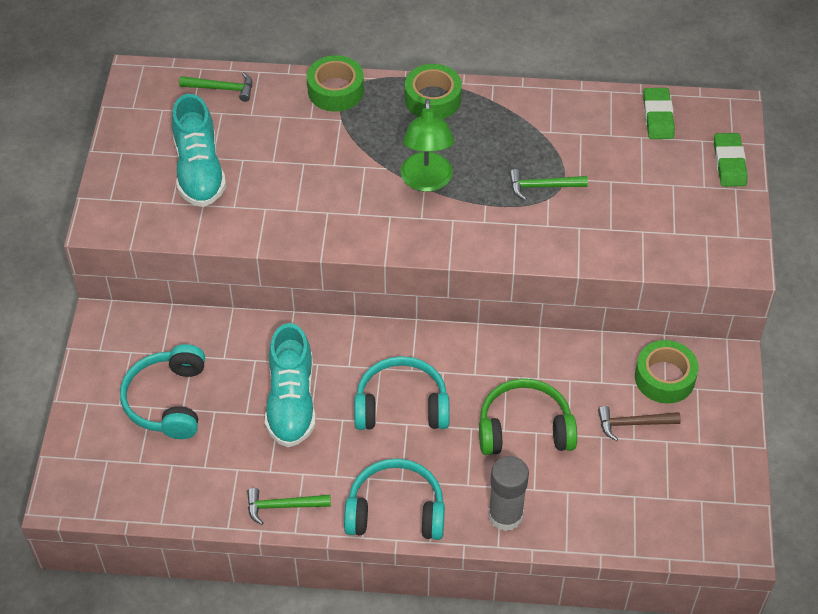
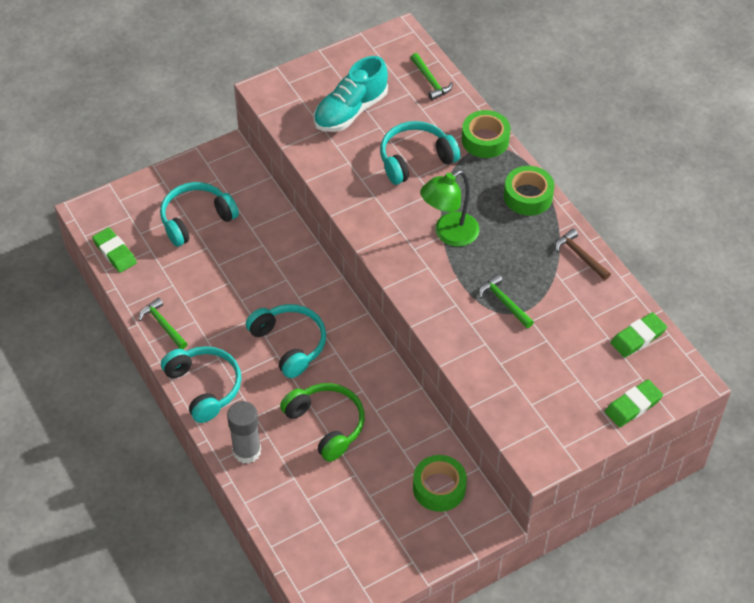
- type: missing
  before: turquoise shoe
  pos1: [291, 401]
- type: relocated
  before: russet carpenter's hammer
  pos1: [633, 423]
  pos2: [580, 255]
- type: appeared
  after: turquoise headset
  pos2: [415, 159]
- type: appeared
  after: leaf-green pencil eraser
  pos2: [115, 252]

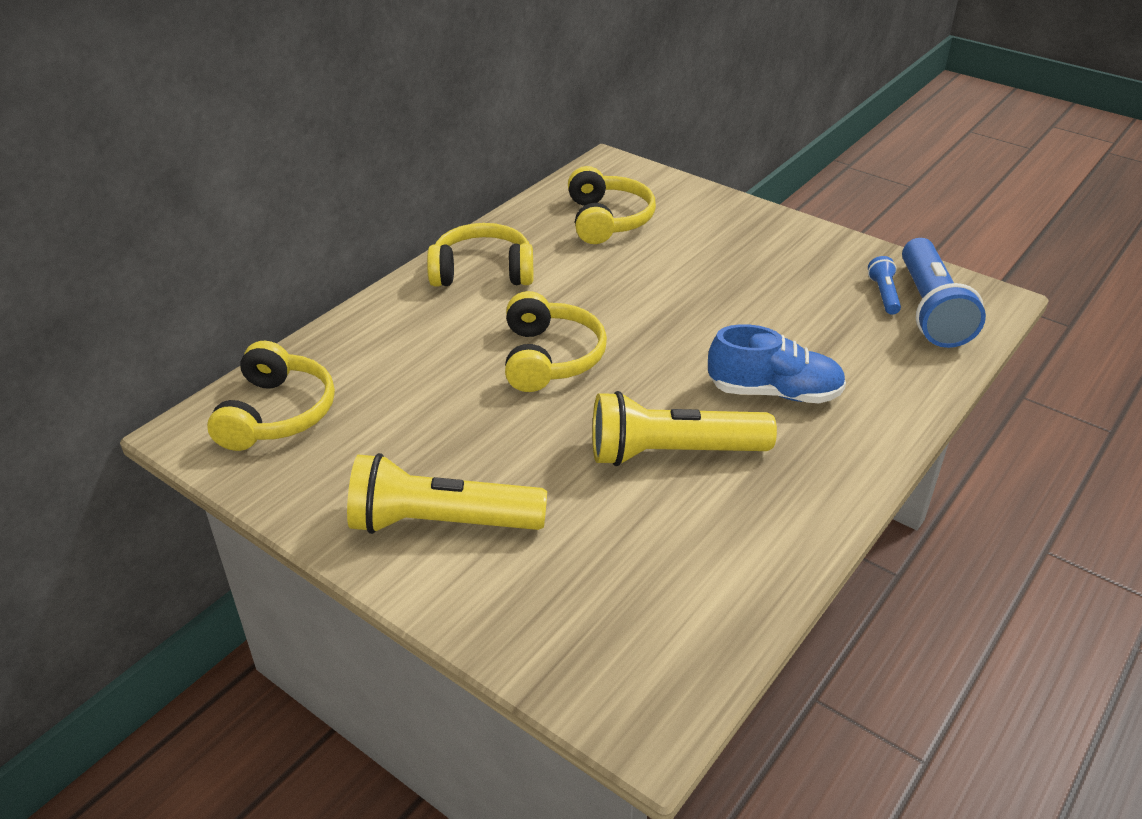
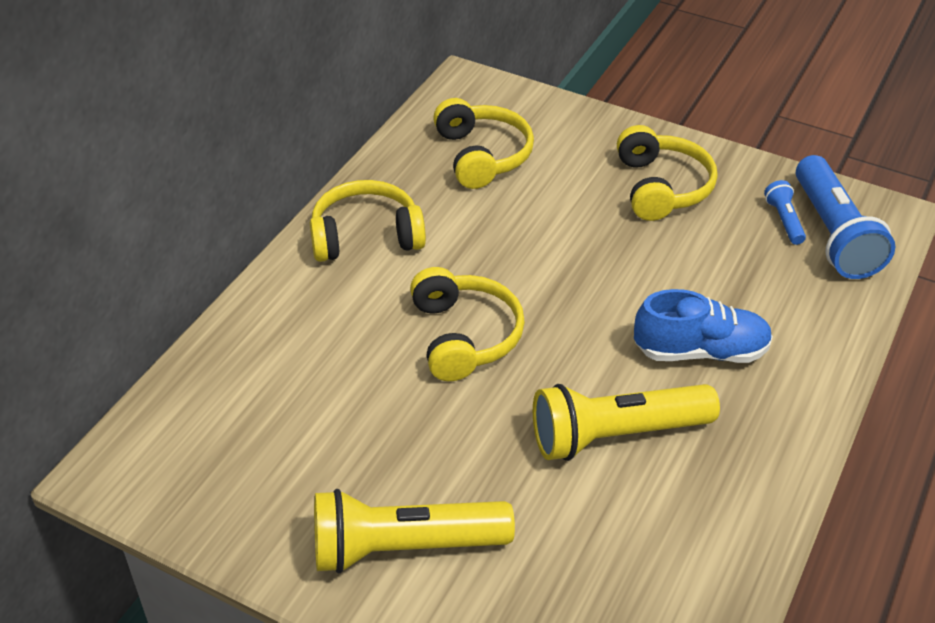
- type: relocated
  before: golden headset
  pos1: [276, 413]
  pos2: [661, 187]

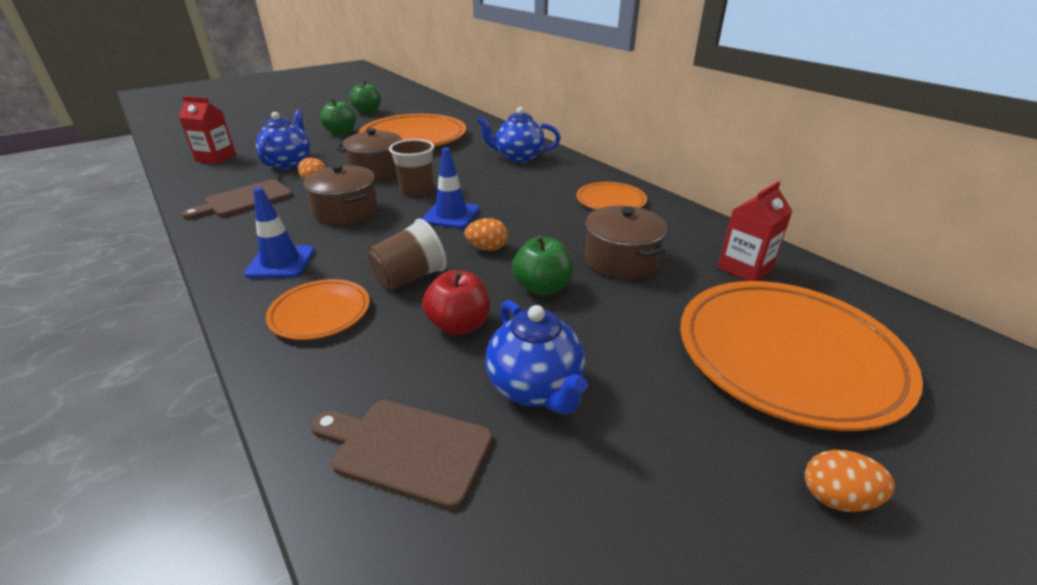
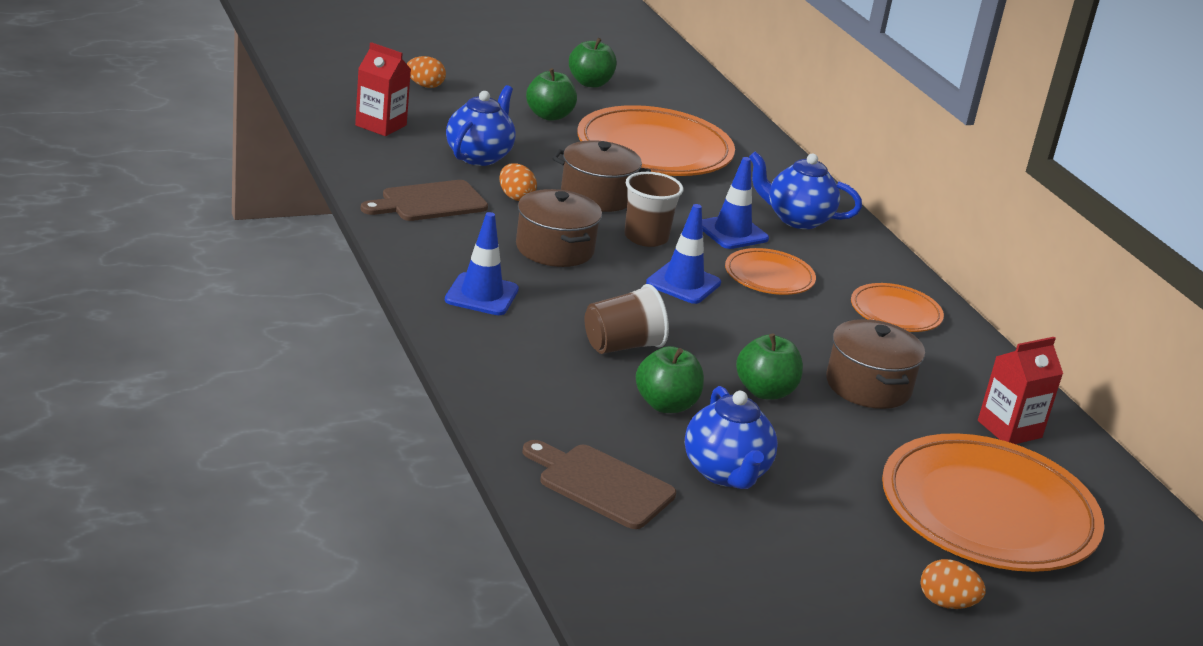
- type: relocated
  before: orange egg shape
  pos1: [487, 248]
  pos2: [425, 86]
- type: colour
  before: scarlet apple
  after: leaf-green apple
  pos1: [459, 325]
  pos2: [666, 405]
- type: relocated
  before: orange dinner plate
  pos1: [320, 313]
  pos2: [769, 277]
- type: appeared
  after: blue safety cone
  pos2: [732, 232]

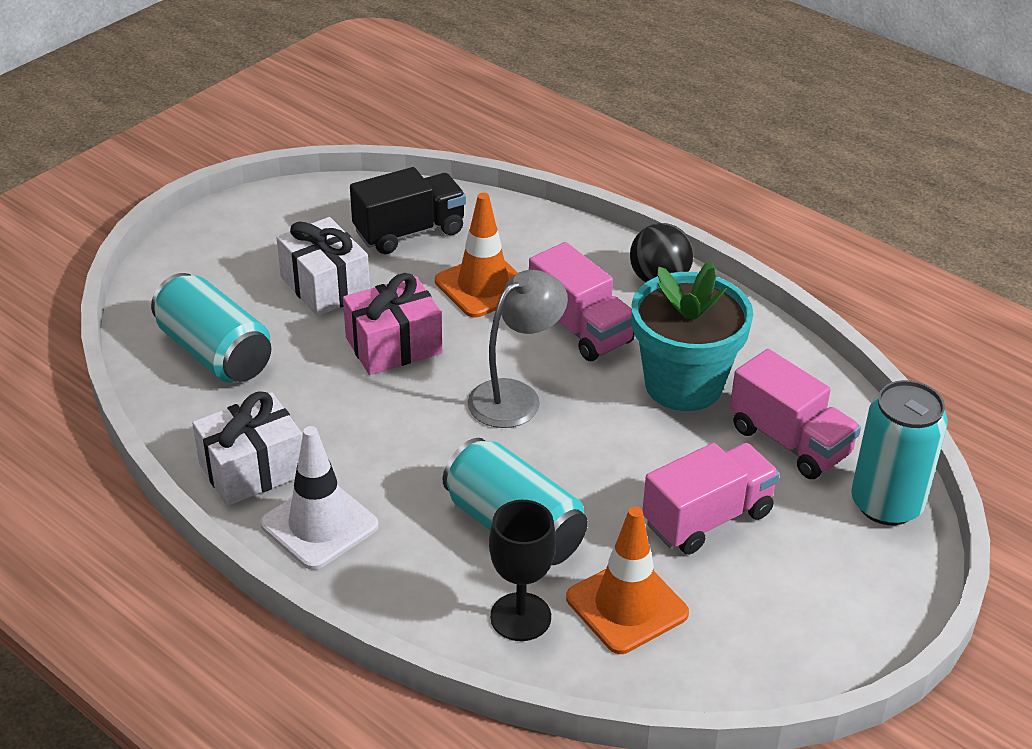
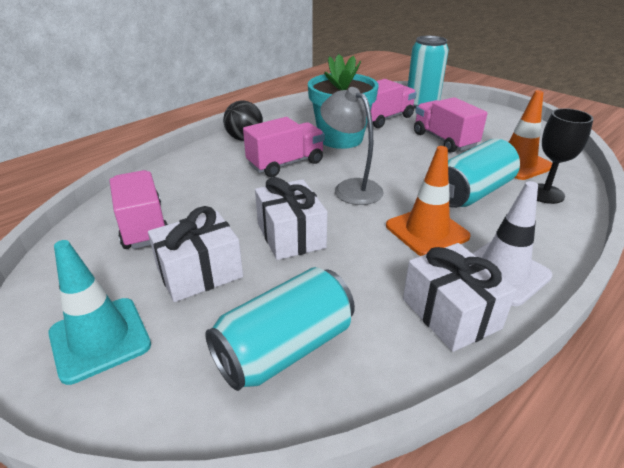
- type: colour
  before: black toy truck
  after: rosy toy truck
  pos1: [409, 232]
  pos2: [143, 226]
- type: relocated
  before: orange safety cone
  pos1: [483, 286]
  pos2: [427, 231]
- type: colour
  before: rosy present
  after: white present
  pos1: [393, 345]
  pos2: [291, 236]
- type: appeared
  after: turquoise safety cone
  pos2: [100, 339]

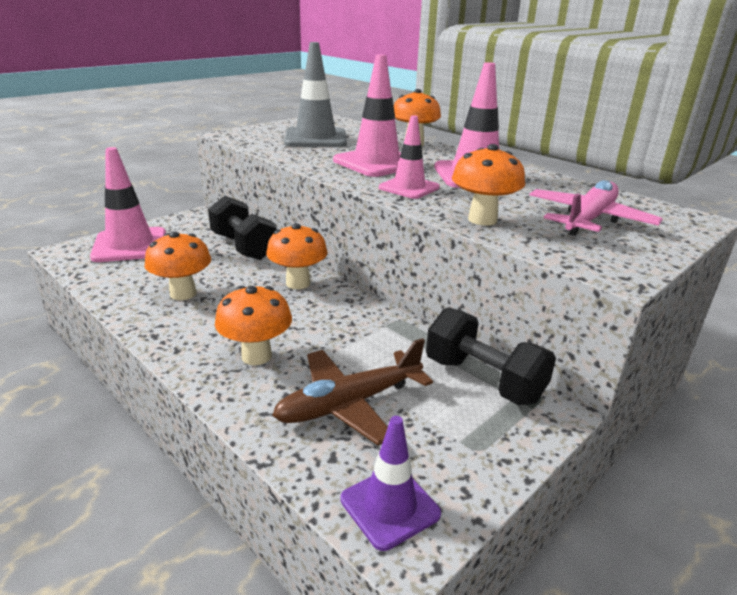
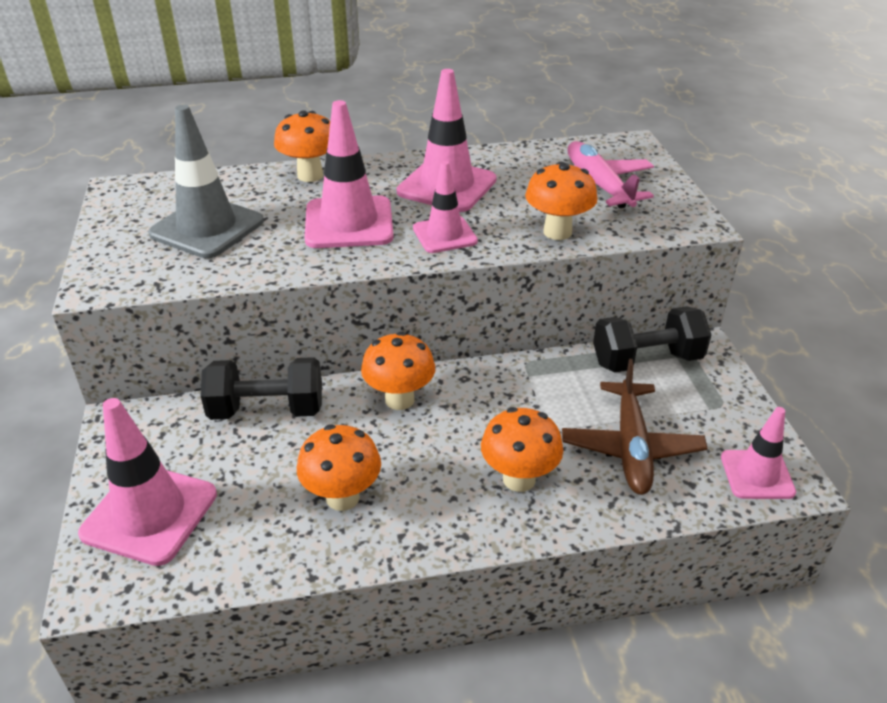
- type: colour
  before: violet safety cone
  after: rosy safety cone
  pos1: [390, 506]
  pos2: [757, 475]

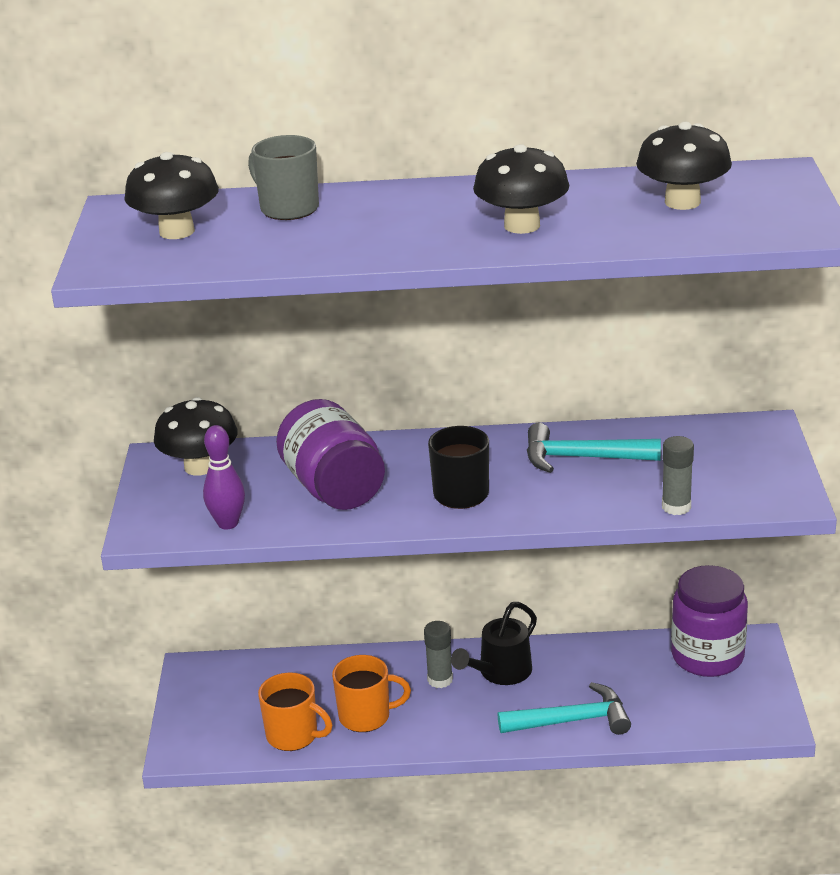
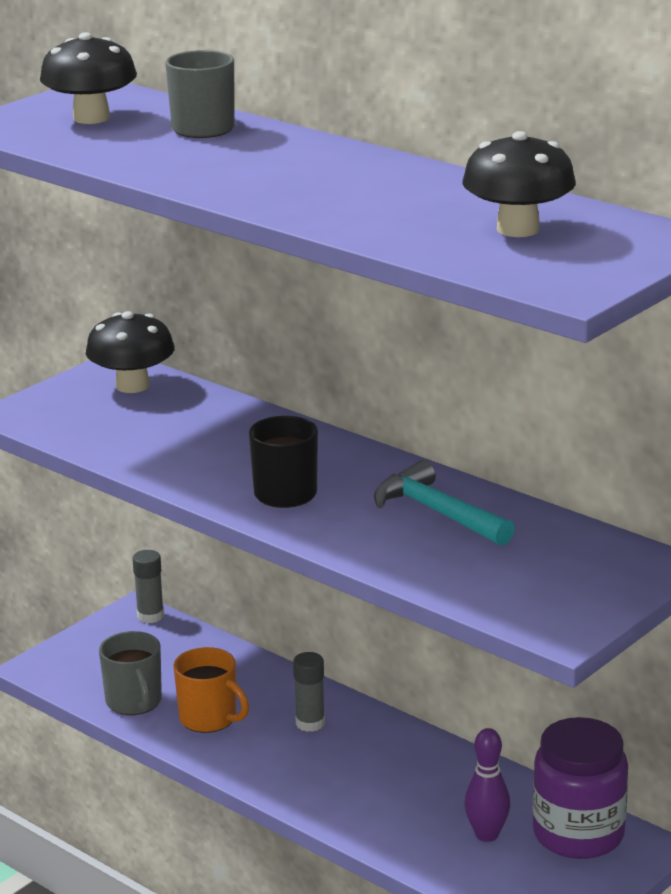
- type: missing
  before: black fungus
  pos1: [522, 226]
- type: missing
  before: violet jam jar
  pos1: [334, 488]
- type: relocated
  before: violet tenpin
  pos1: [228, 523]
  pos2: [486, 835]
- type: relocated
  before: gray glue stick
  pos1: [676, 507]
  pos2: [150, 616]
- type: missing
  before: black watering pot
  pos1: [499, 673]
- type: colour
  before: orange mug
  after: gray mug
  pos1: [293, 735]
  pos2: [134, 702]
- type: missing
  before: turquoise carpenter's hammer
  pos1: [572, 720]

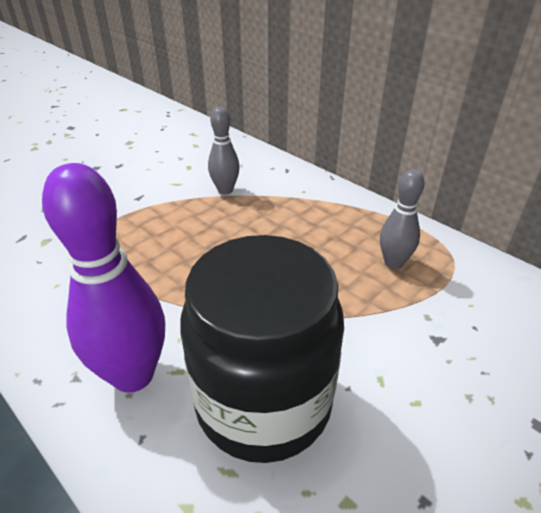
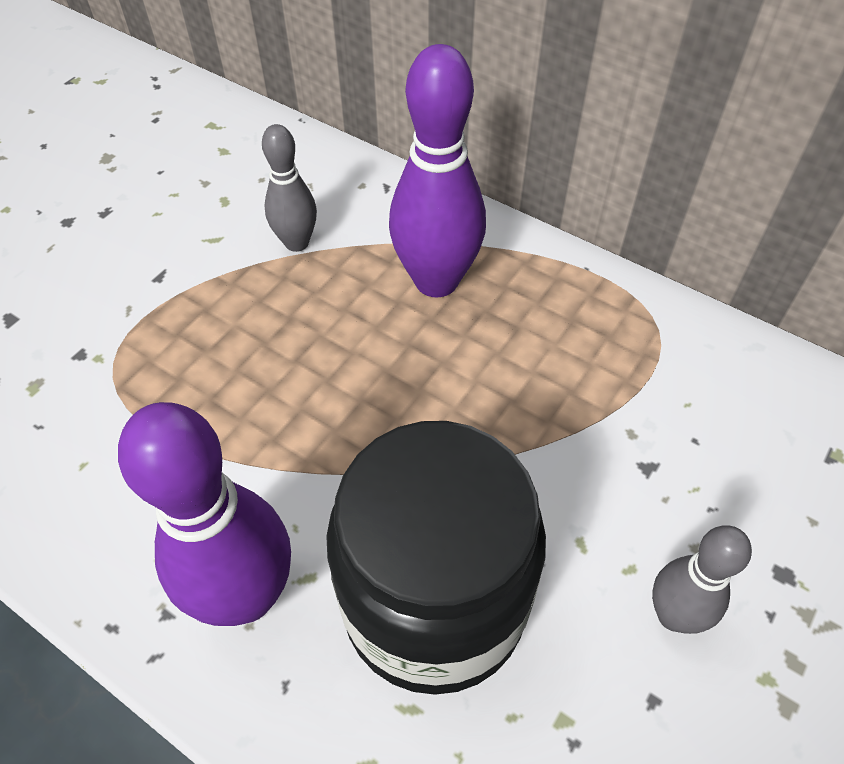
- type: relocated
  before: gray tenpin
  pos1: [393, 263]
  pos2: [673, 615]
- type: appeared
  after: violet tenpin
  pos2: [436, 281]

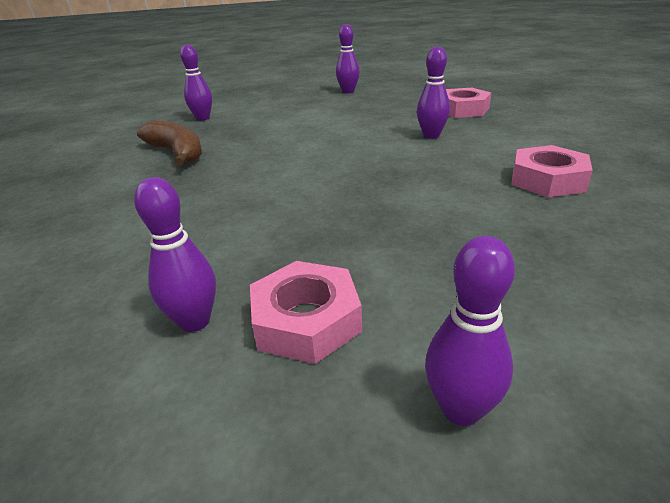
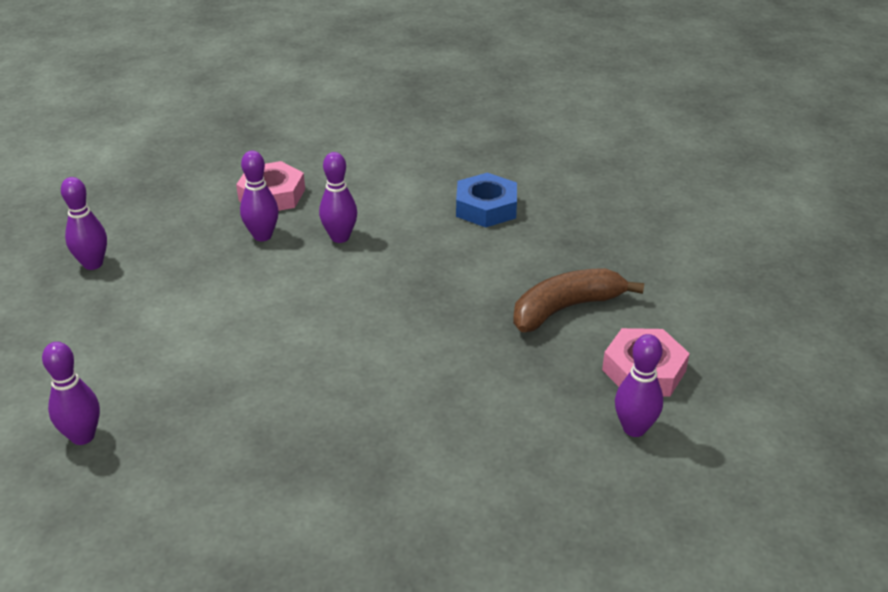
- type: relocated
  before: russet banana fruit
  pos1: [177, 153]
  pos2: [565, 308]
- type: colour
  before: rosy hex nut
  after: blue hex nut
  pos1: [547, 180]
  pos2: [486, 207]
- type: relocated
  before: violet tenpin
  pos1: [461, 409]
  pos2: [262, 236]

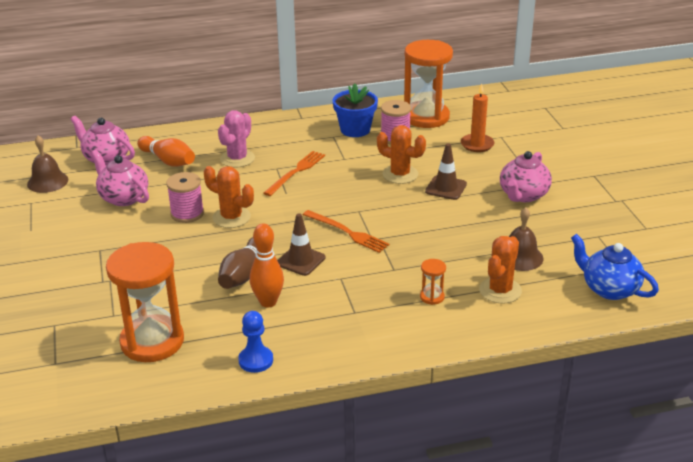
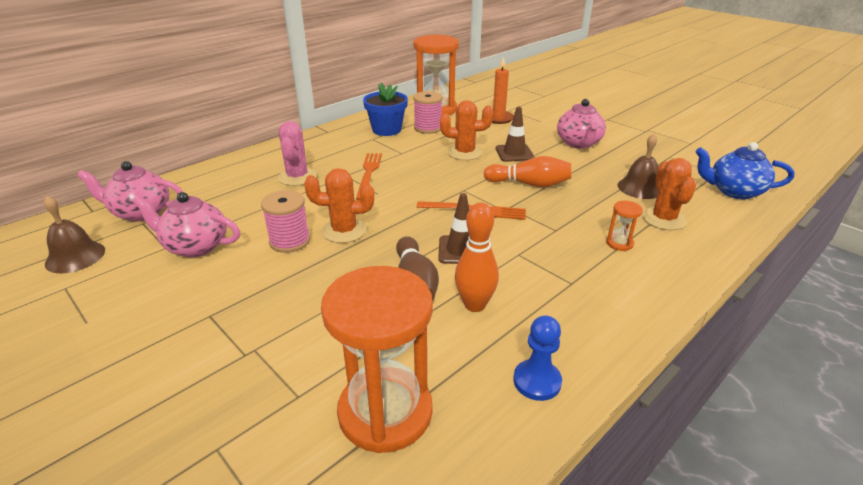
- type: relocated
  before: orange tenpin
  pos1: [168, 161]
  pos2: [529, 184]

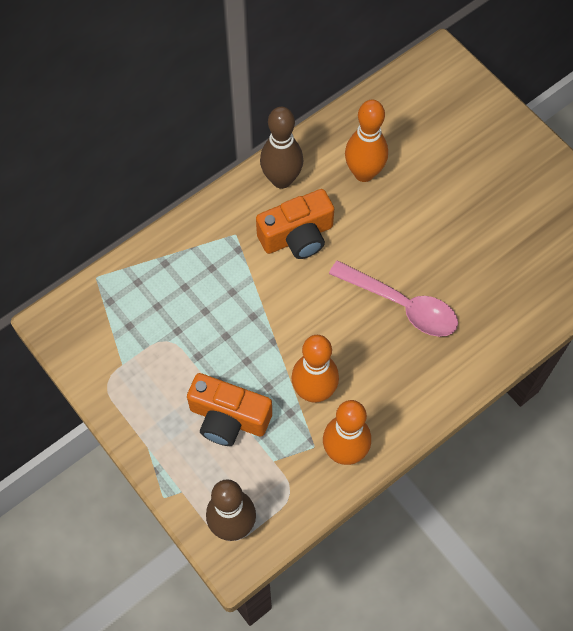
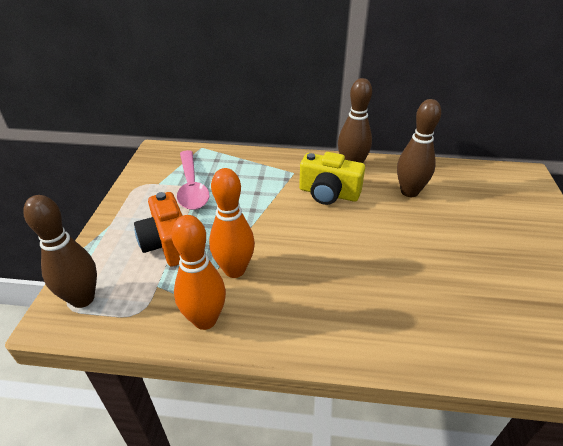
- type: colour
  before: orange tenpin
  after: russet tenpin
  pos1: [364, 173]
  pos2: [409, 192]
- type: colour
  before: orange photo camera
  after: golden photo camera
  pos1: [297, 236]
  pos2: [328, 193]
- type: relocated
  before: rosy spoon
  pos1: [401, 305]
  pos2: [191, 187]

